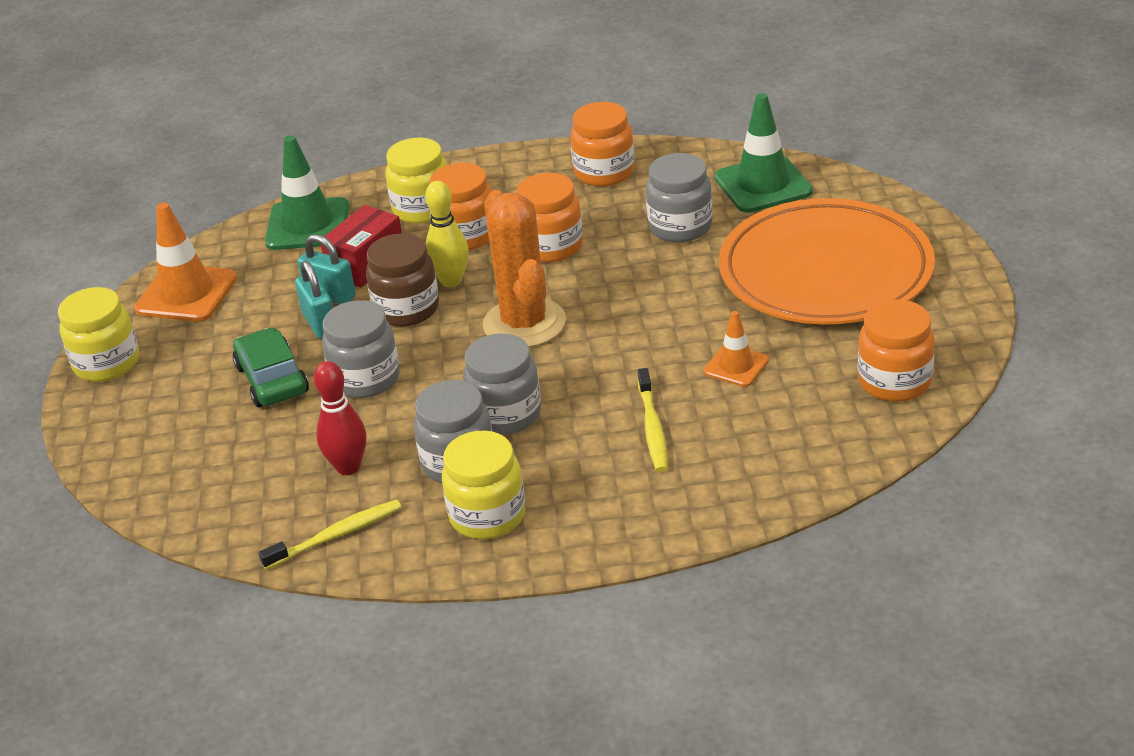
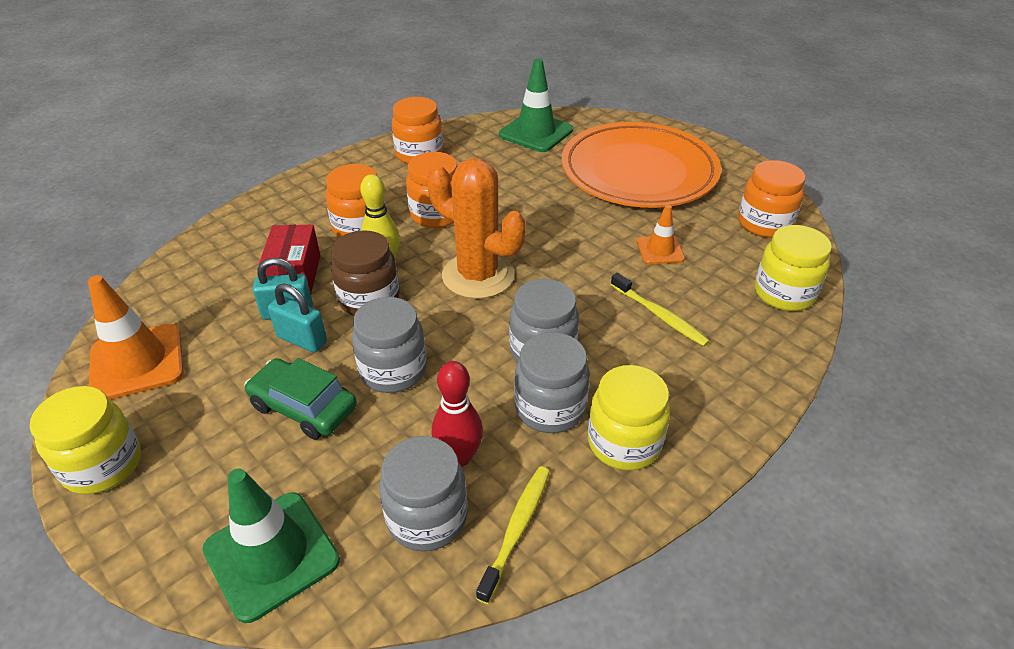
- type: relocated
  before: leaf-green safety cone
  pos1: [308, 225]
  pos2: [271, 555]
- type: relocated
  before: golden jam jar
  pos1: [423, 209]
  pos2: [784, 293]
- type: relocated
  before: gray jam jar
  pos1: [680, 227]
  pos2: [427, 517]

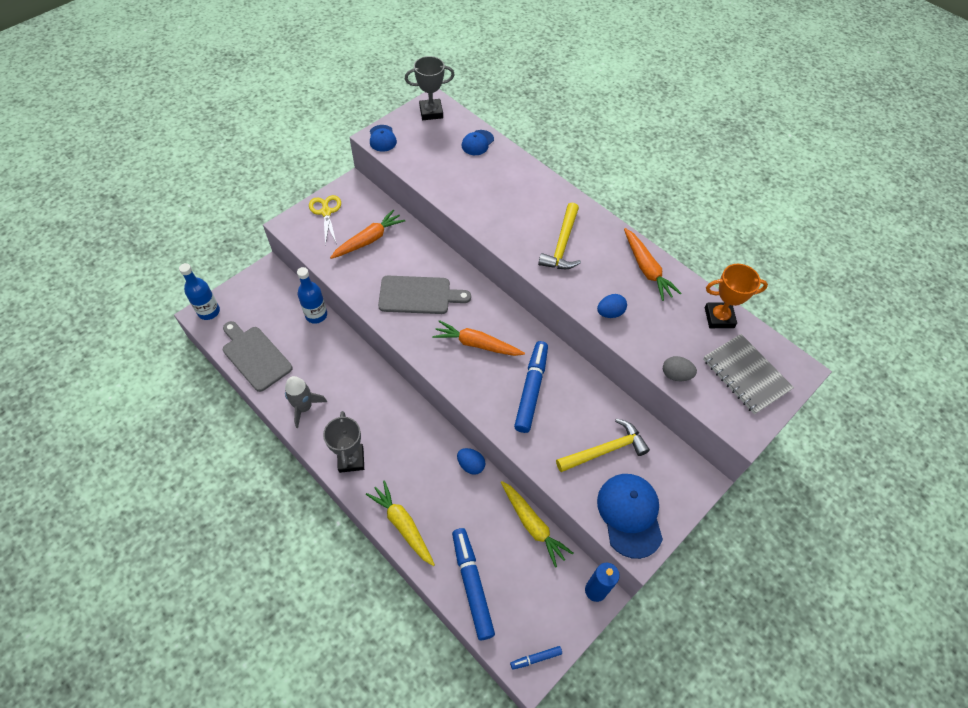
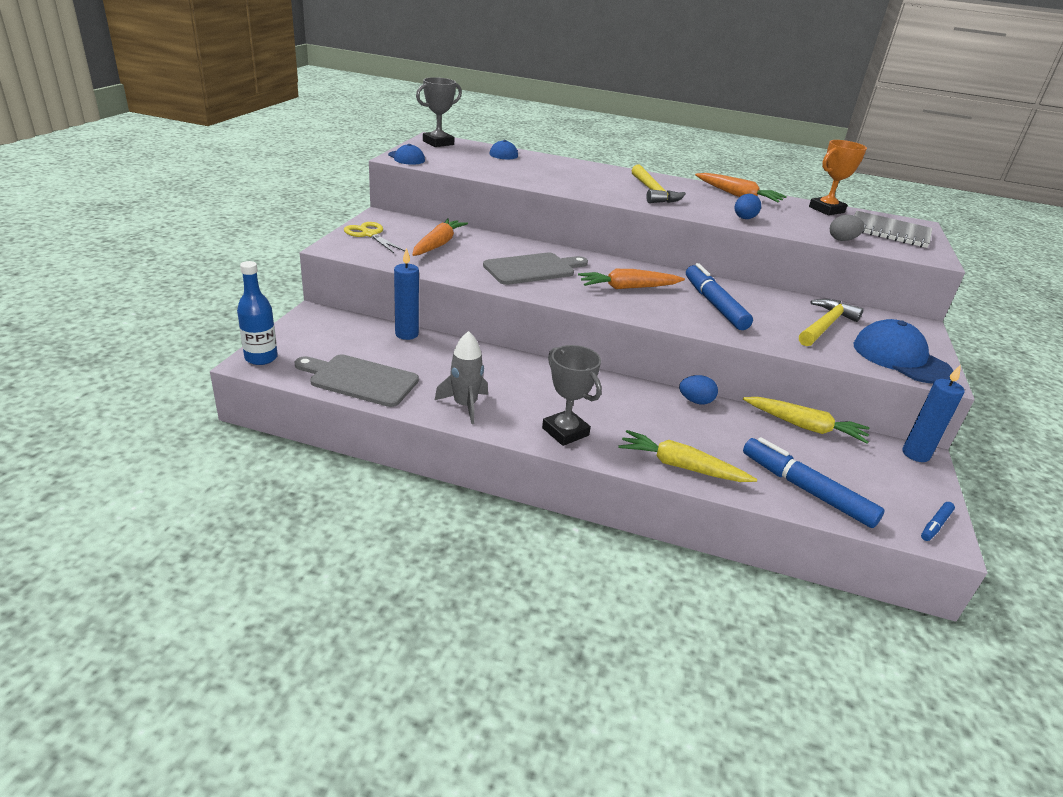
- type: exchanged
  before: blue drink bottle
  after: blue candle
  pos1: [316, 315]
  pos2: [406, 334]

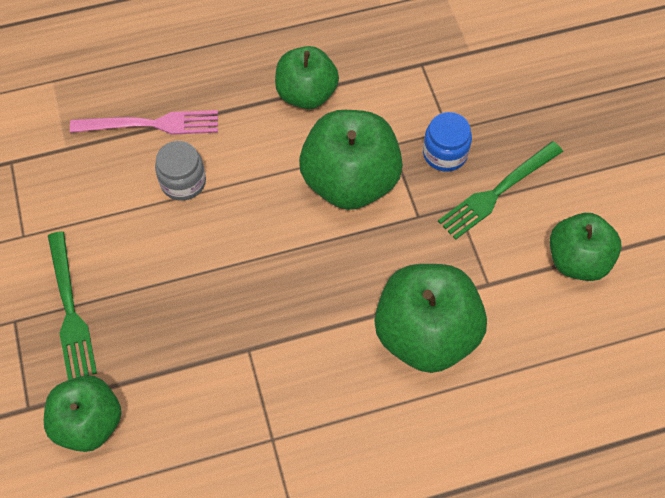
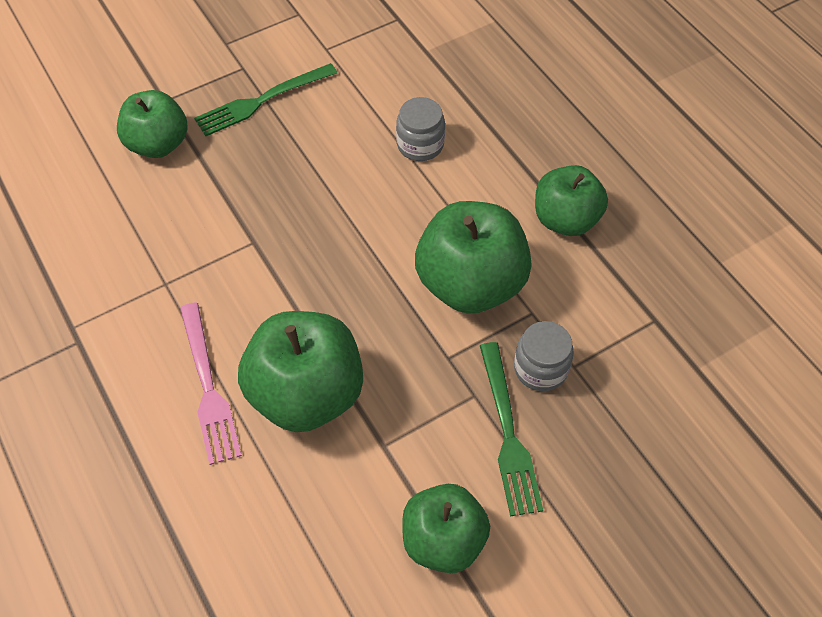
- type: relocated
  before: rosy dinner fork
  pos1: [151, 124]
  pos2: [208, 387]
- type: colour
  before: blue jam jar
  after: gray jam jar
  pos1: [445, 153]
  pos2: [540, 368]
- type: spun
  before: leaf-green dinner fork
  pos1: [497, 192]
  pos2: [508, 433]
  turn: -135

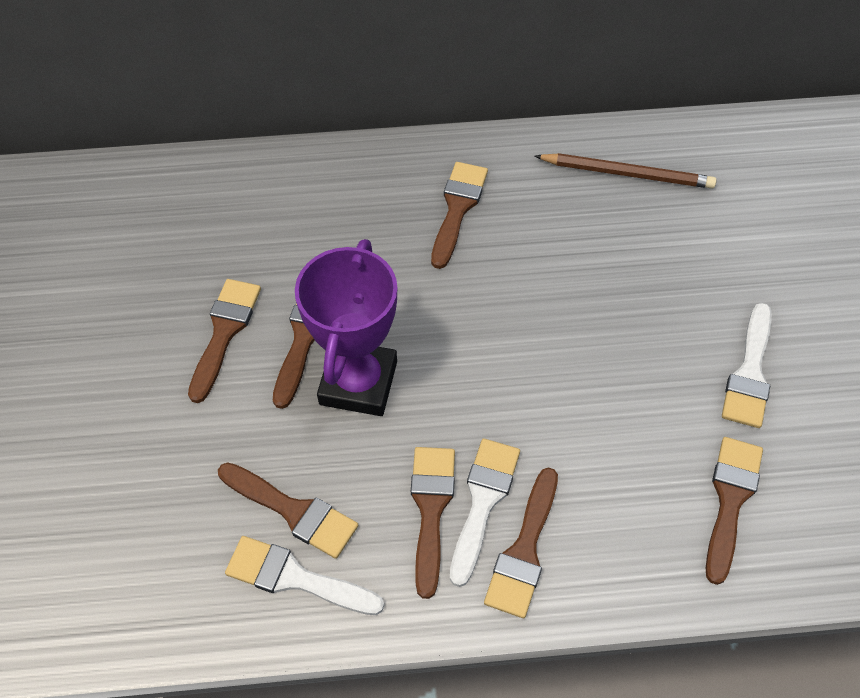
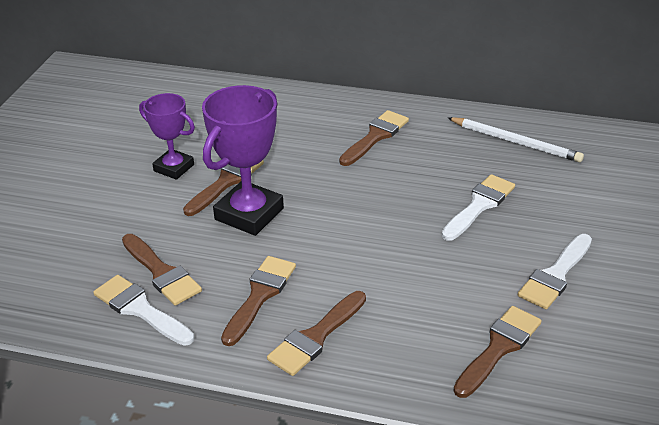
- type: colour
  before: russet wooden pencil
  after: white wooden pencil
  pos1: [627, 173]
  pos2: [515, 142]
- type: exchanged
  before: russet paintbrush
  after: violet trophy
  pos1: [224, 332]
  pos2: [174, 168]
- type: relocated
  before: white paintbrush
  pos1: [483, 501]
  pos2: [479, 205]

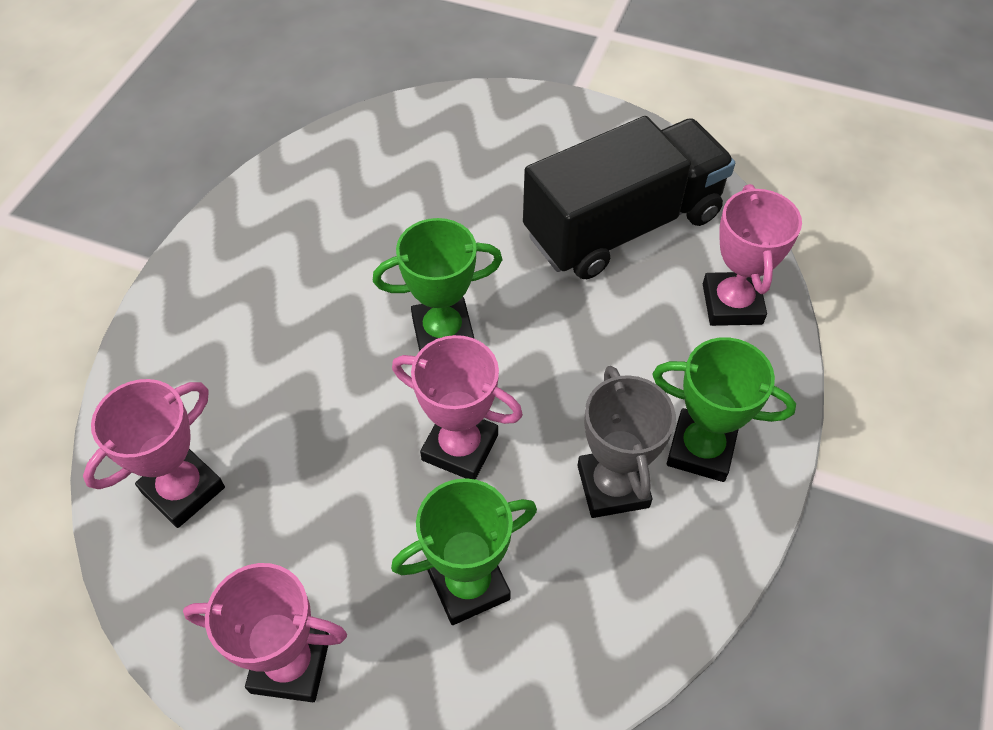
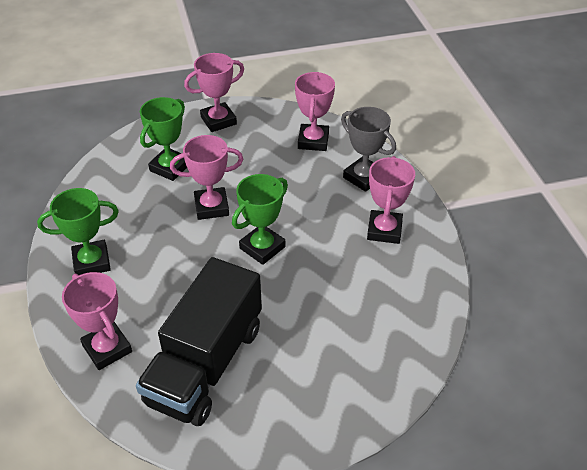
- type: relocated
  before: gray trophy
  pos1: [613, 486]
  pos2: [363, 177]
- type: appeared
  after: rosy trophy
  pos2: [384, 230]

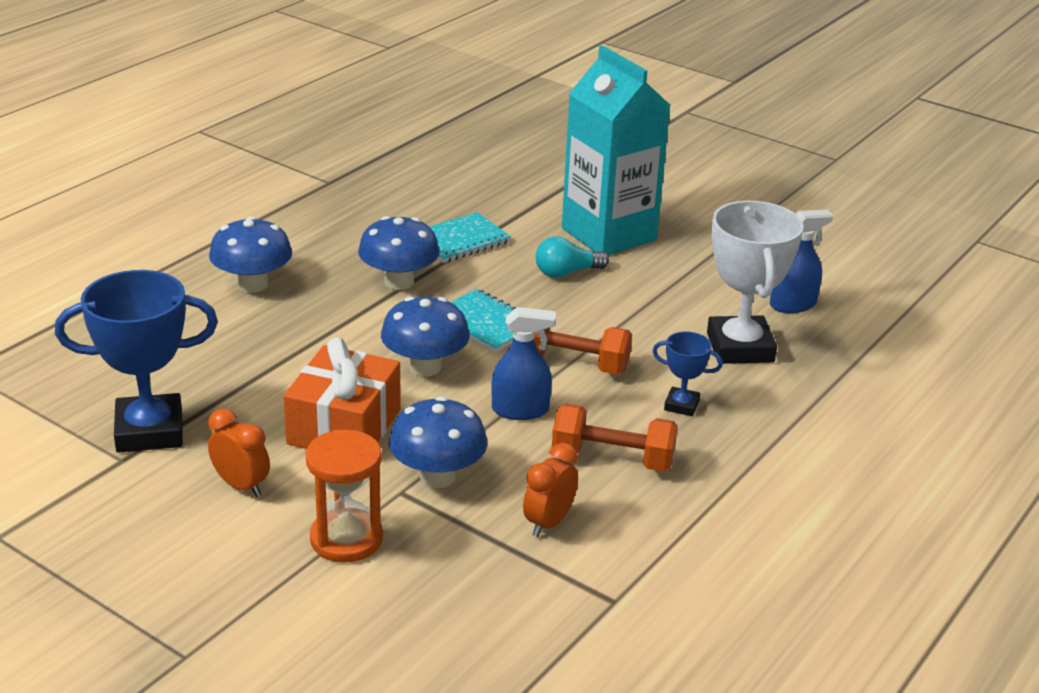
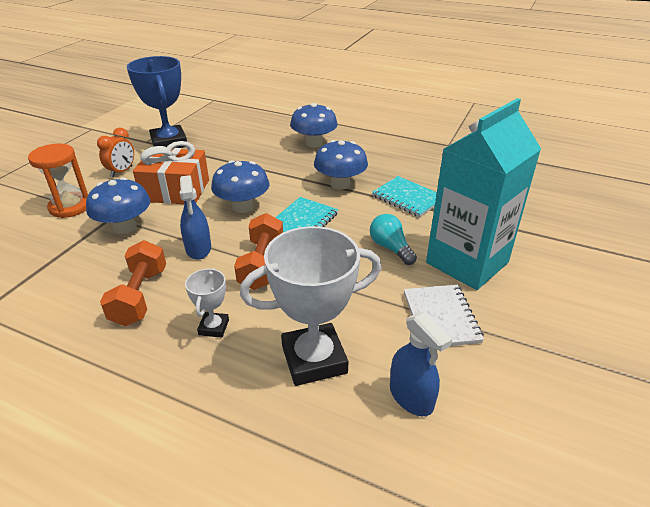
- type: colour
  before: blue trophy
  after: white trophy
  pos1: [681, 405]
  pos2: [214, 327]
- type: missing
  before: orange clock
  pos1: [549, 523]
- type: appeared
  after: white notepad
  pos2: [441, 317]

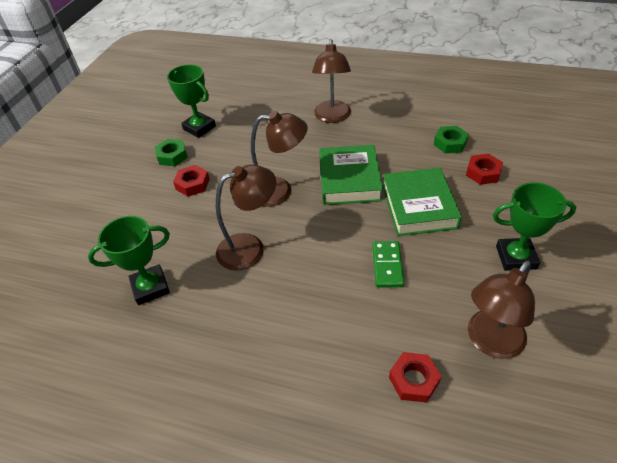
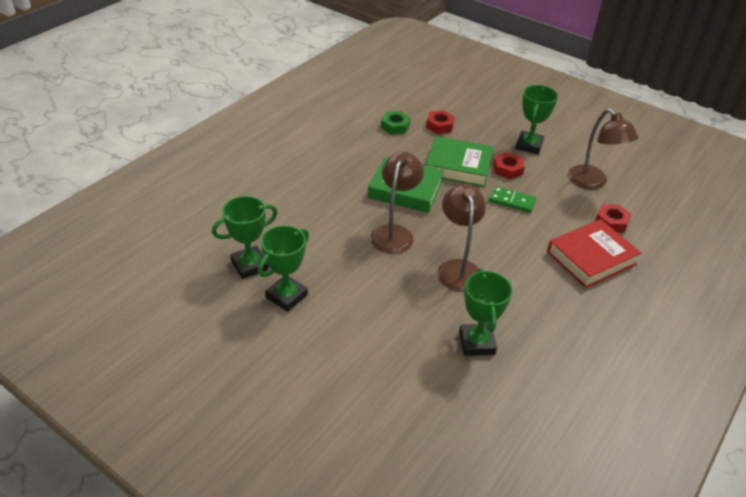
- type: missing
  before: russet lamp
  pos1: [332, 117]
- type: exchanged
  before: leaf-green hex nut
  after: leaf-green trophy
  pos1: [172, 156]
  pos2: [286, 296]
- type: relocated
  before: scarlet hex nut
  pos1: [192, 184]
  pos2: [507, 169]
- type: appeared
  after: scarlet hardcover
  pos2: [591, 258]

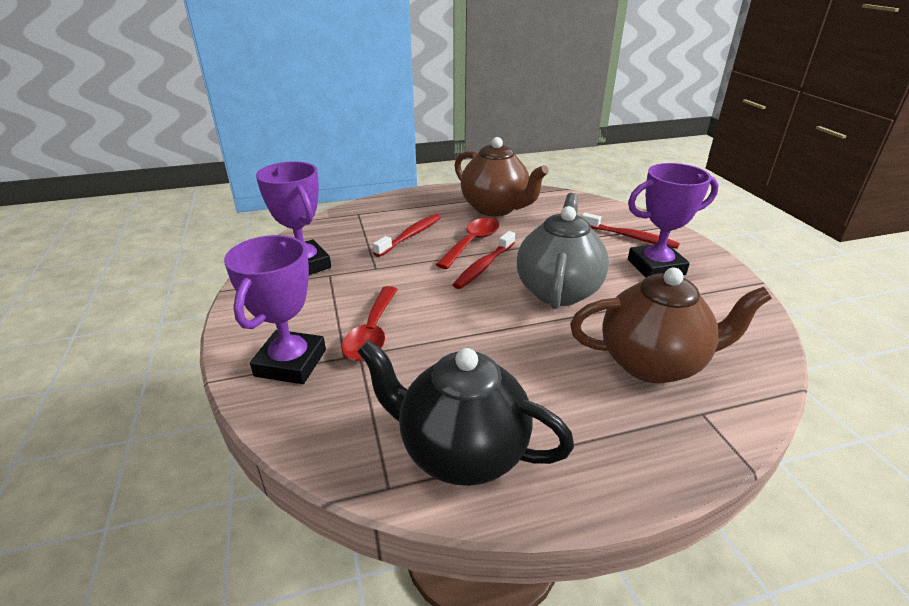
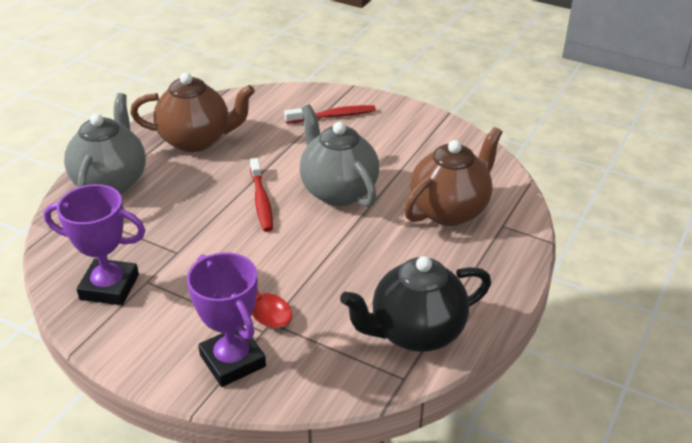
- type: missing
  before: violet trophy
  pos1: [656, 267]
- type: missing
  before: scarlet tooth brush
  pos1: [411, 235]
- type: missing
  before: scarlet spoon
  pos1: [472, 243]
- type: appeared
  after: gray tea pot
  pos2: [111, 182]

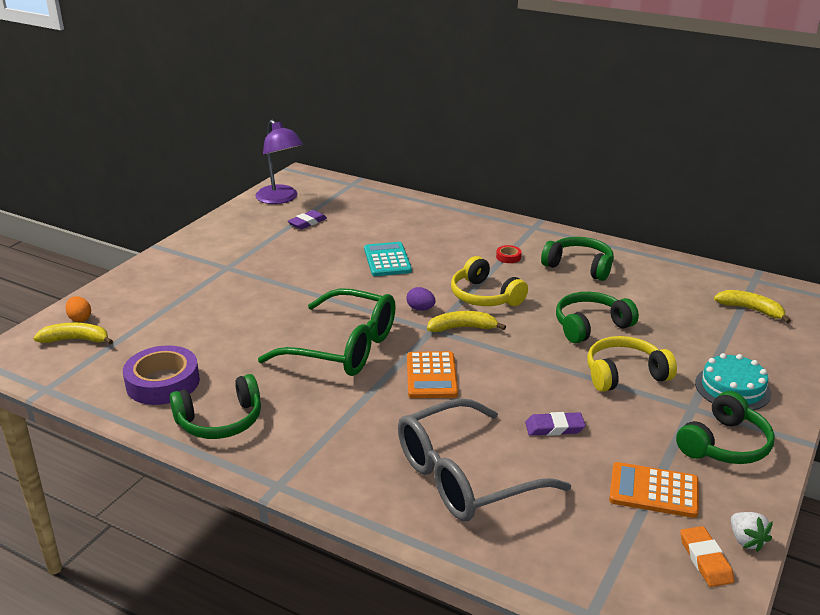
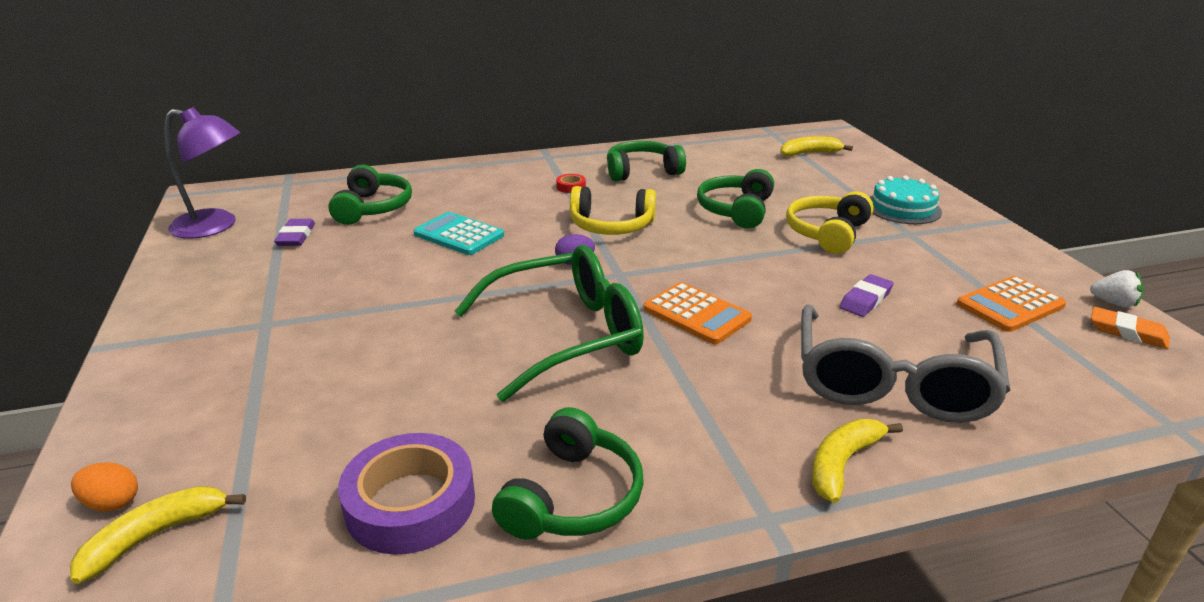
- type: relocated
  before: golden banana fruit
  pos1: [462, 328]
  pos2: [842, 463]
- type: relocated
  before: leaf-green headset
  pos1: [725, 444]
  pos2: [373, 208]

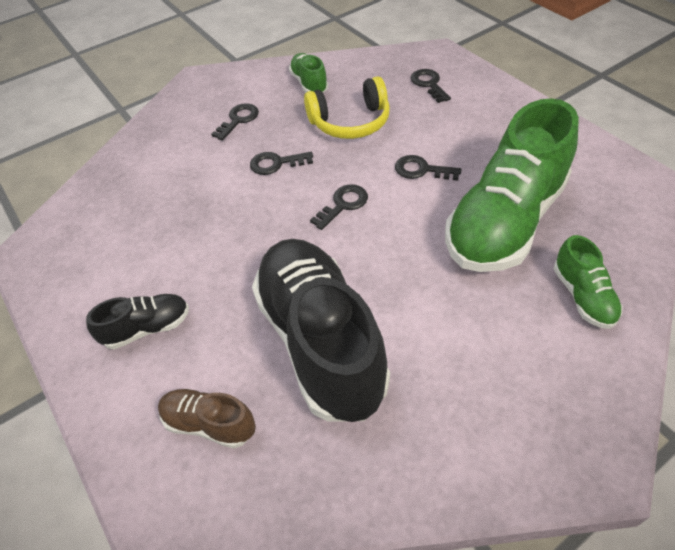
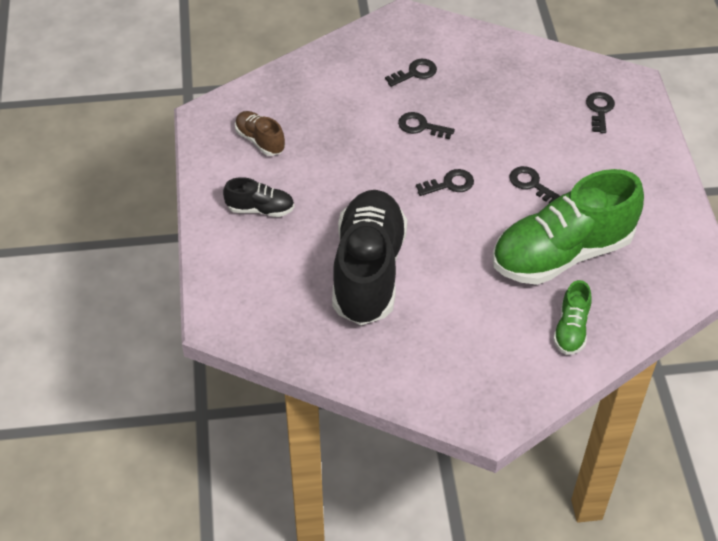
- type: missing
  before: leaf-green shoe
  pos1: [309, 83]
- type: missing
  before: golden headset
  pos1: [350, 122]
- type: relocated
  before: russet shoe
  pos1: [209, 424]
  pos2: [260, 141]

